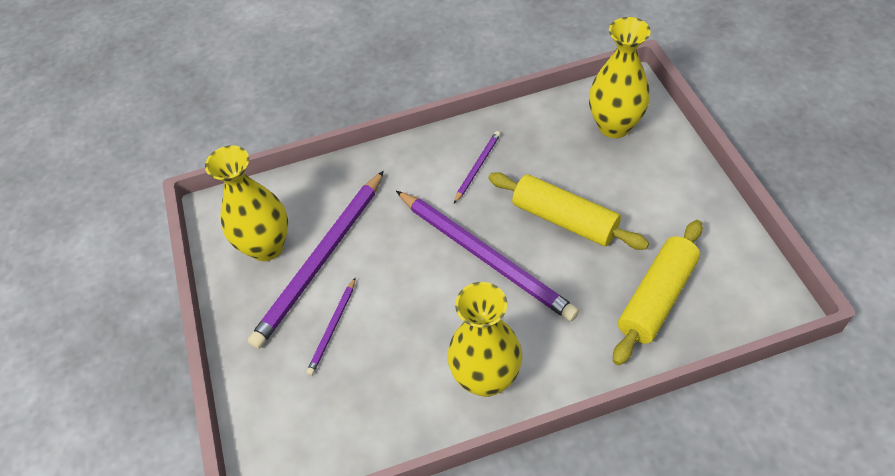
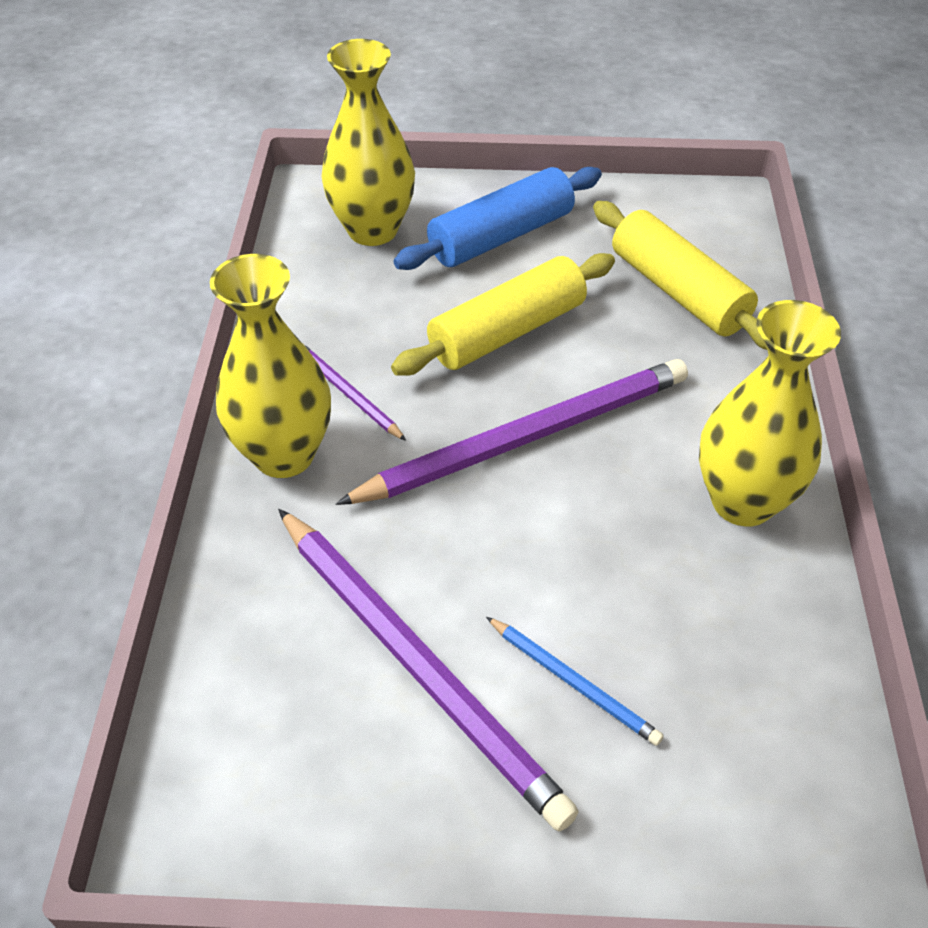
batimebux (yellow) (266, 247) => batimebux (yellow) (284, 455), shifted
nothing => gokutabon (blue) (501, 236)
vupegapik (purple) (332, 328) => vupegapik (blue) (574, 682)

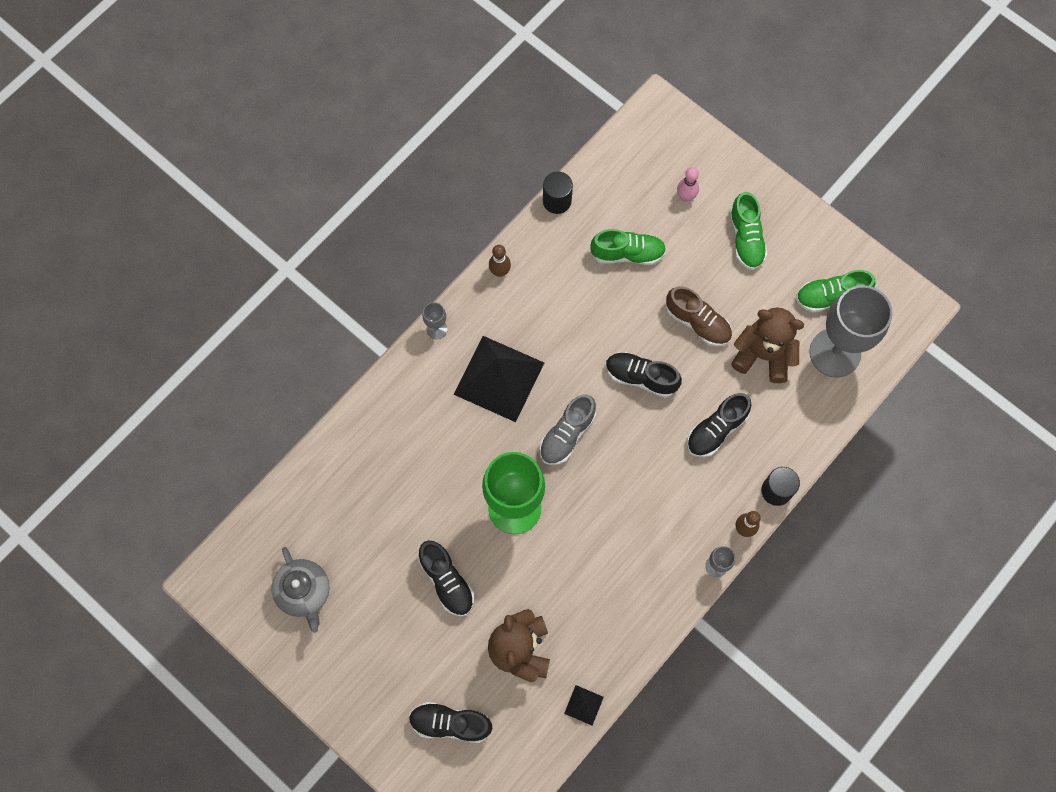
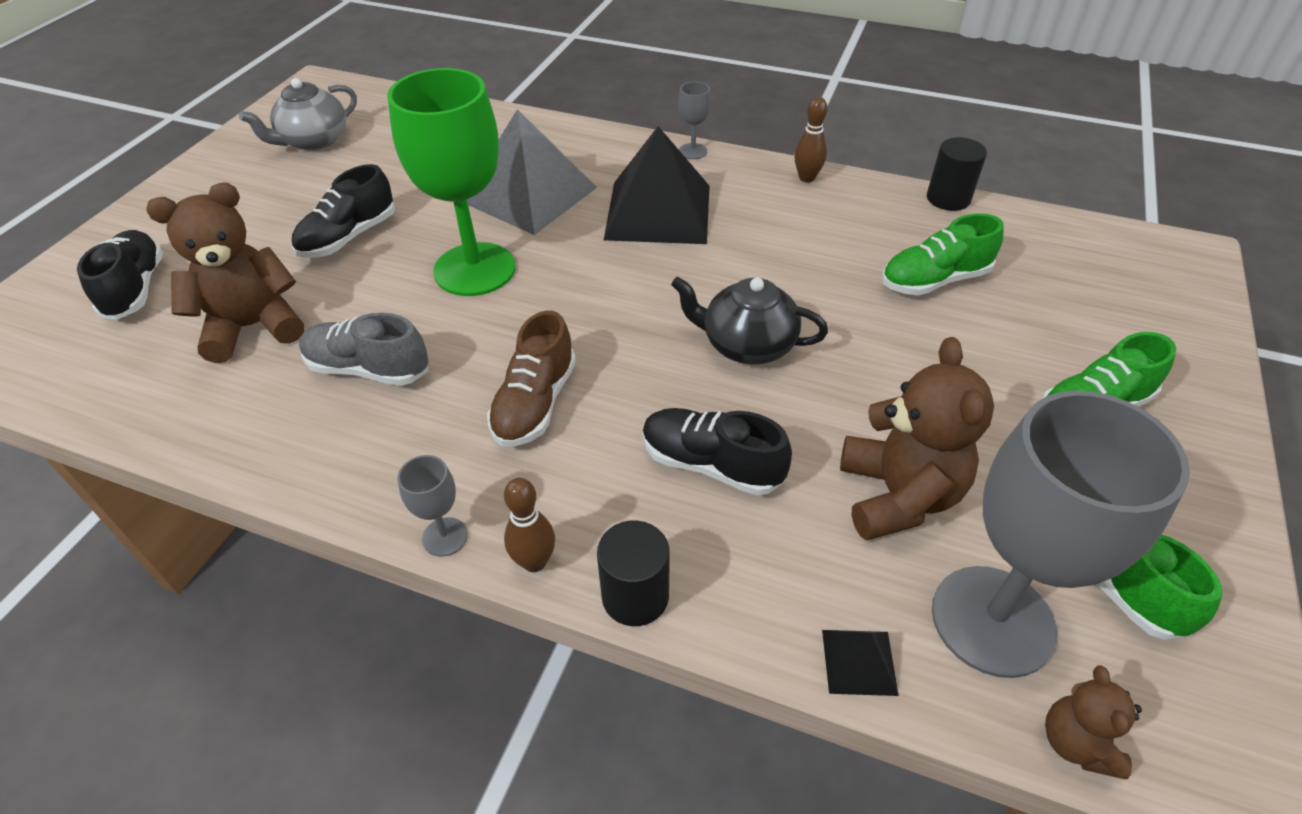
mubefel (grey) (567, 434) => mubefel (grey) (368, 369), shifted
nothing => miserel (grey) (529, 194)
mubefel (brown) (697, 322) => mubefel (brown) (535, 403), shifted
mubefel (black) (641, 377) => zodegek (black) (747, 345)
miserel (black) (584, 705) => miserel (black) (859, 662), shifted
mubefel (green) (627, 253) => mubefel (green) (934, 280), 90 degrees clockwise
nothing => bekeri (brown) (1076, 742)
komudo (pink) (685, 197) => nothing

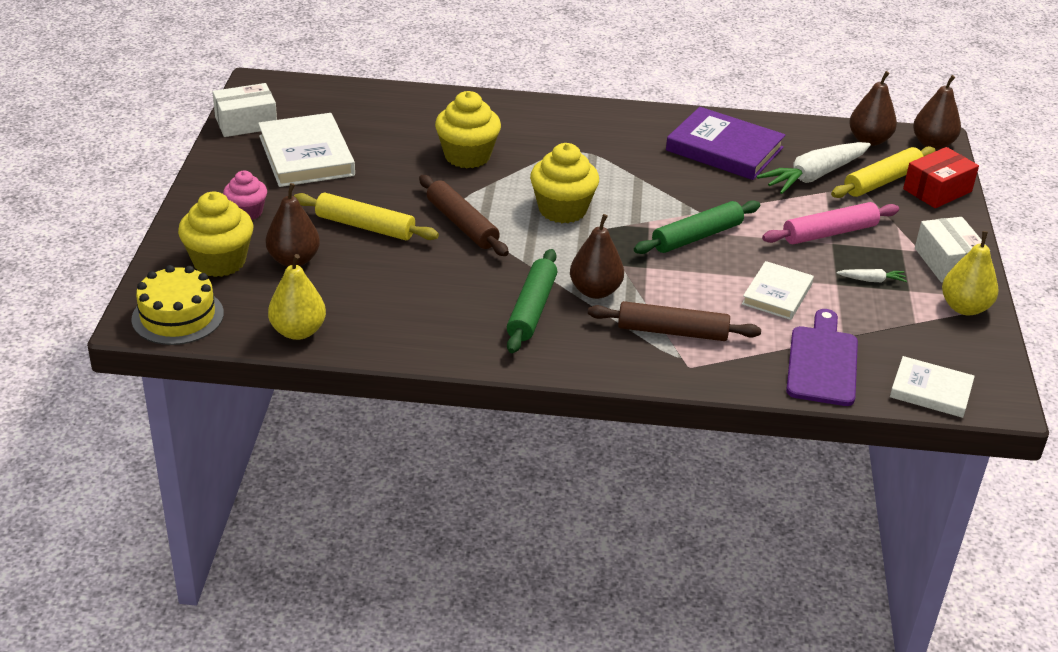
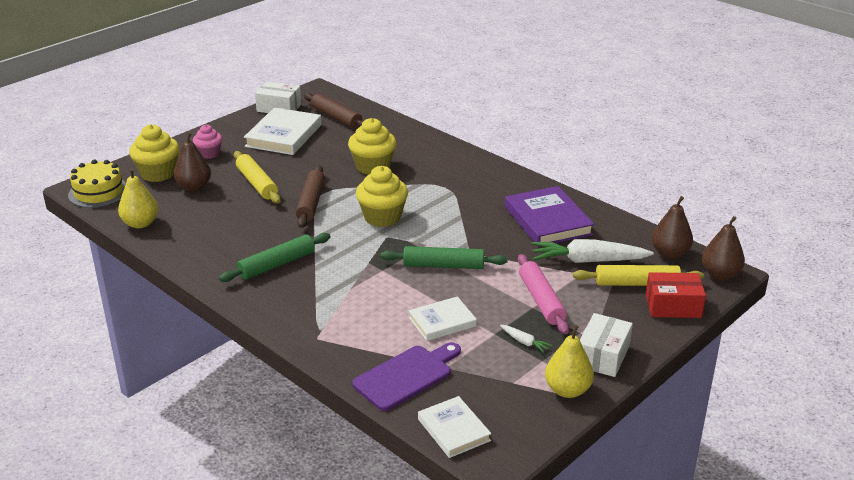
gokutabon (brown) (672, 332) => gokutabon (brown) (336, 118), shifted
gokutabon (pink) (829, 233) => gokutabon (pink) (541, 300), 60 degrees clockwise
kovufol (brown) (595, 291) => nothing

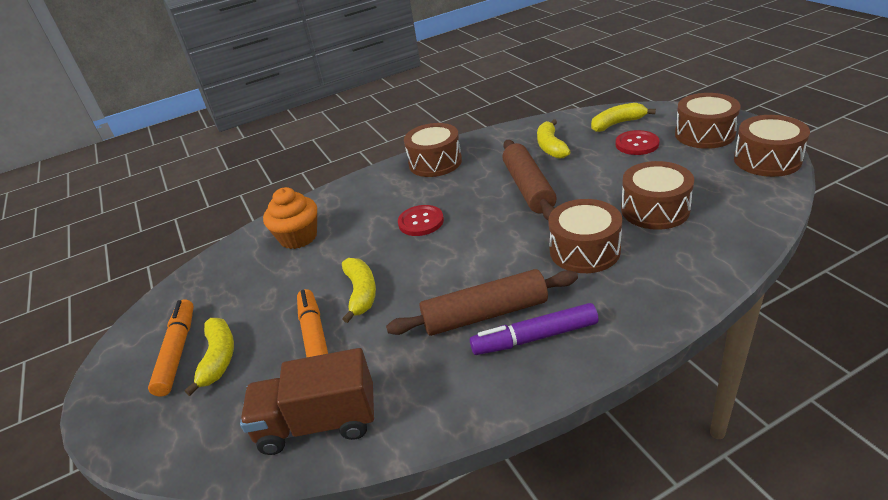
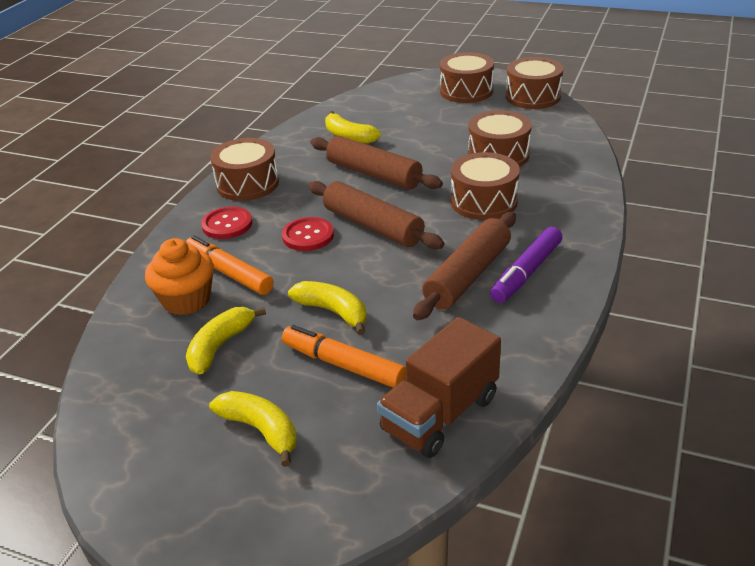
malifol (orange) (177, 352) => malifol (orange) (229, 273), shifted
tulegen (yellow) (617, 124) => tulegen (yellow) (220, 346), shifted
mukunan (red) (637, 144) => mukunan (red) (227, 224), shifted
nothing => gokutabon (brown) (373, 226)

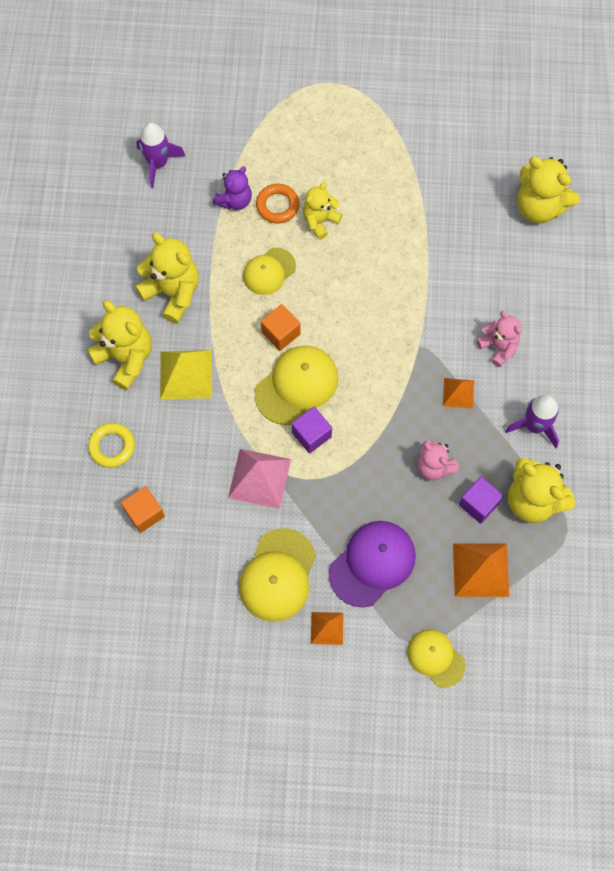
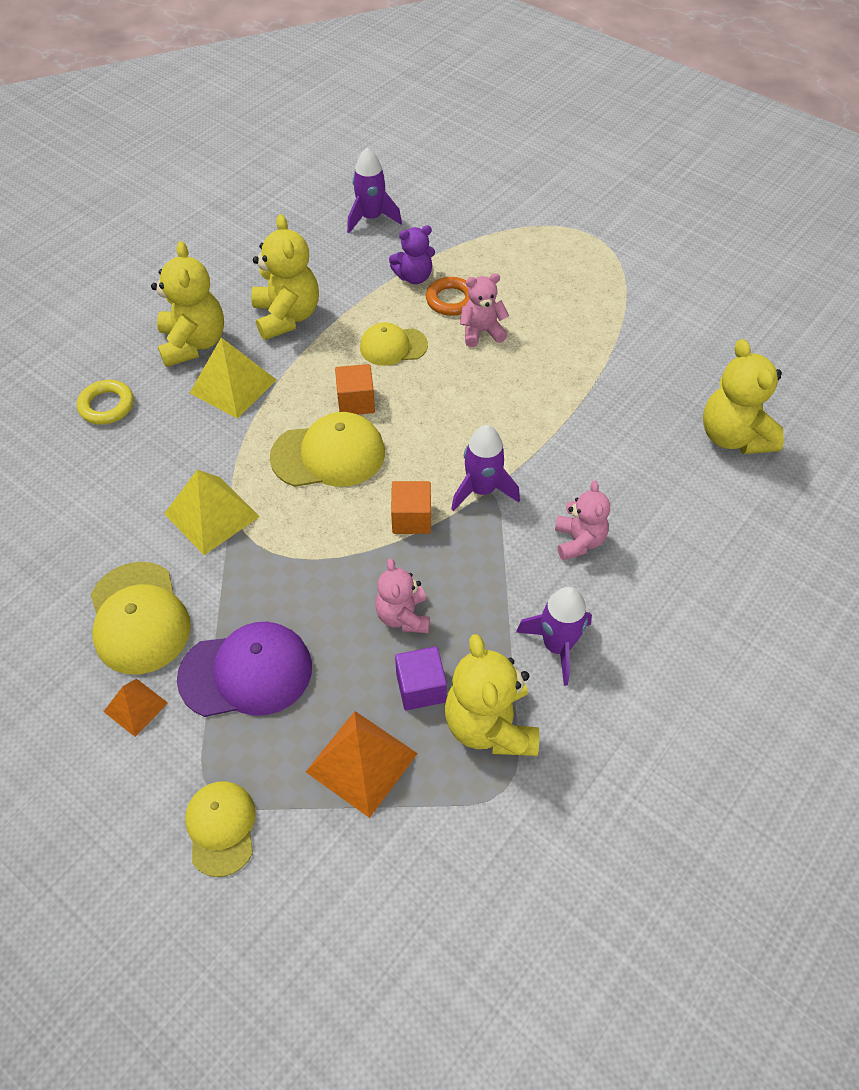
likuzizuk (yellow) (277, 575) => likuzizuk (yellow) (139, 618), 75 degrees counterclockwise
miserel (pink) (259, 478) => miserel (yellow) (211, 515)
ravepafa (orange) (144, 513) => ravepafa (orange) (411, 518), shifted
nothing => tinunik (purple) (482, 490)
bekeri (yellow) (320, 221) => bekeri (pink) (481, 332)
ravepafa (purple) (311, 434) => nothing
miserel (orange) (458, 393) => nothing

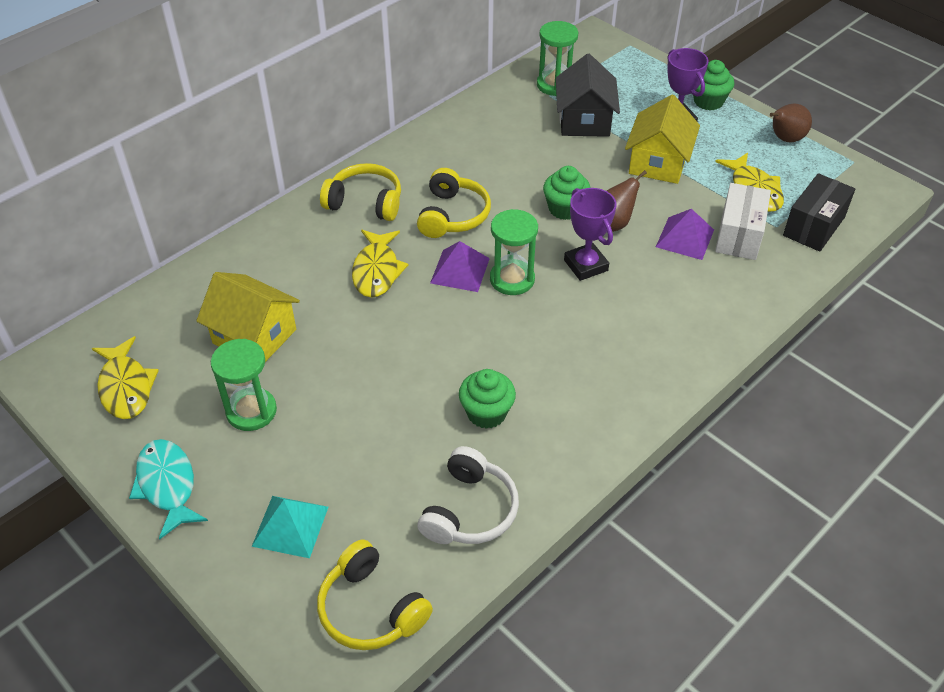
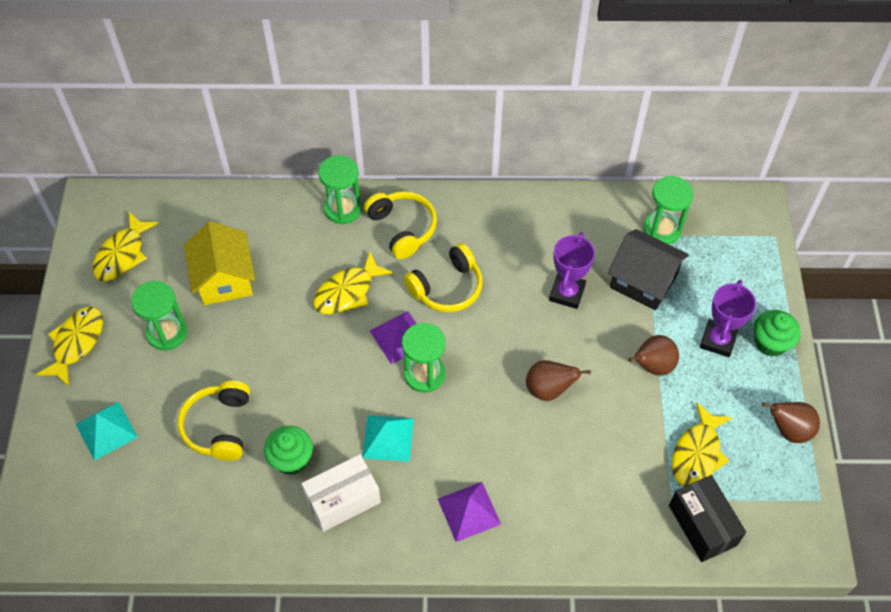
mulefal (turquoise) (167, 485) => mulefal (yellow) (76, 343)
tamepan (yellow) (370, 609) => tamepan (yellow) (219, 426), shifted
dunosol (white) (739, 235) => dunosol (white) (343, 500), shifted
nothing => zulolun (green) (343, 209)
nothing => miserel (turquoise) (388, 438)
miserel (purple) (685, 238) => miserel (purple) (469, 511), shifted
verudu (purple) (585, 265) => verudu (purple) (567, 293), shifted
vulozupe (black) (584, 121) => vulozupe (black) (643, 281), 75 degrees clockwise
vulozupe (yellow) (658, 163) => kovufol (brown) (652, 366)
dunosol (black) (814, 226) => dunosol (black) (702, 525), 75 degrees clockwise
tamepan (white) (470, 510) => nothing
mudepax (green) (565, 209) => nothing

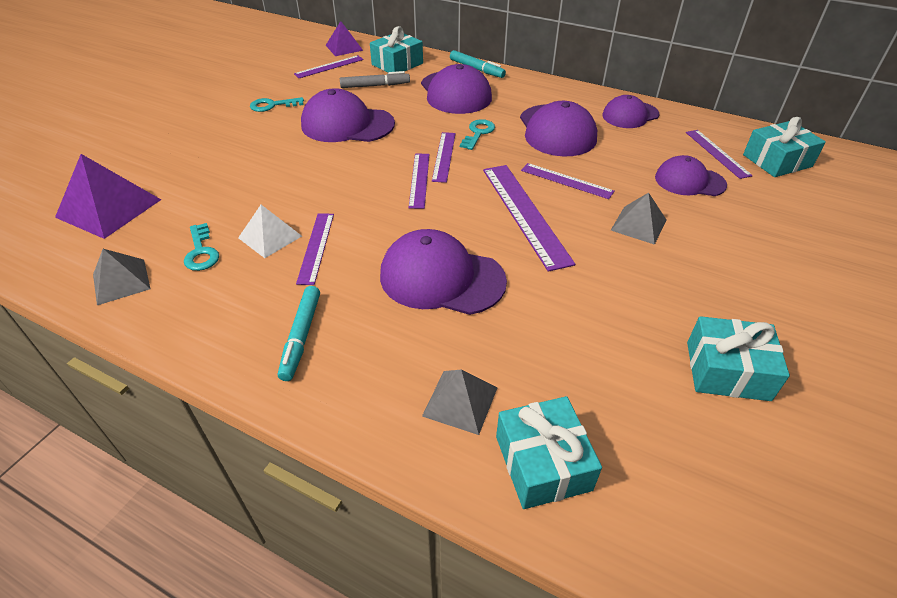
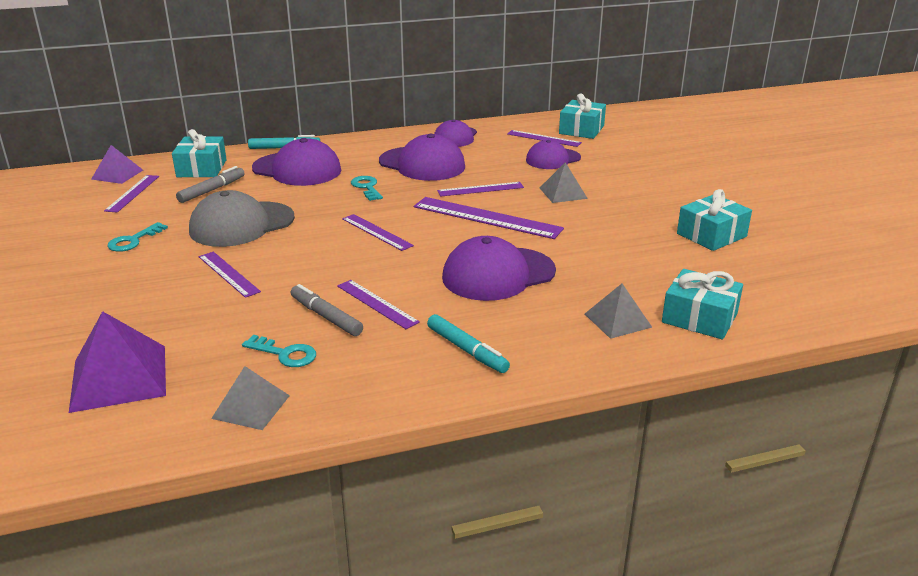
likuzizuk (purple) (347, 124) => likuzizuk (grey) (242, 224)
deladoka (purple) (444, 156) => deladoka (purple) (228, 274), shifted
miserel (white) (270, 237) => malifol (grey) (326, 317)

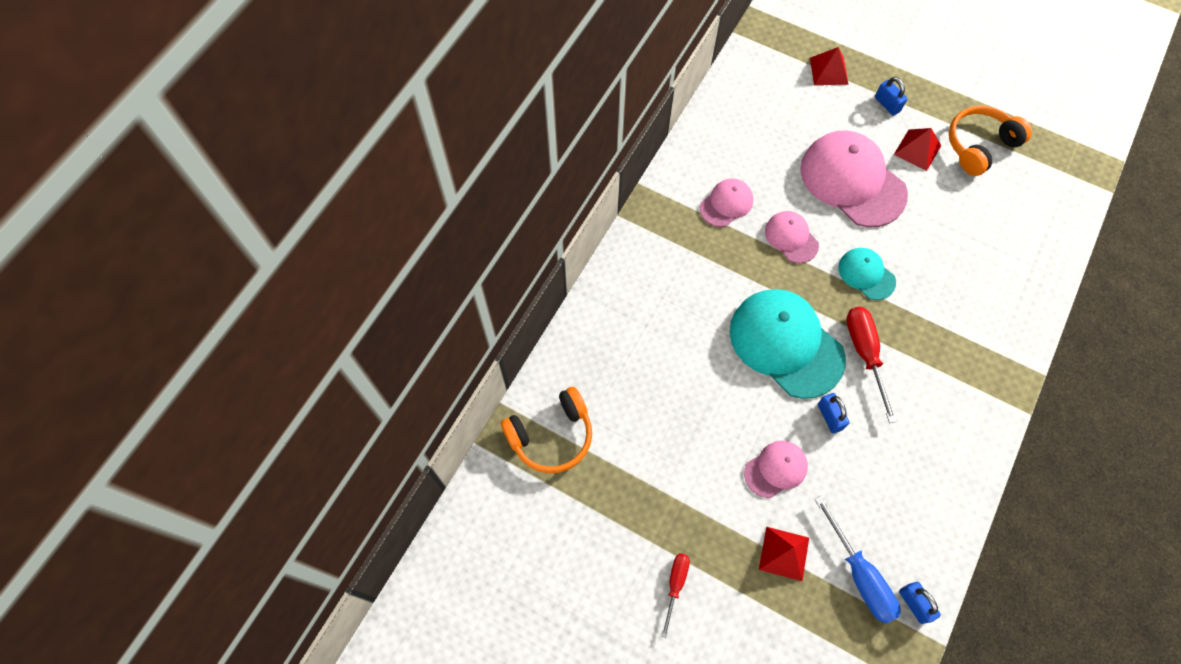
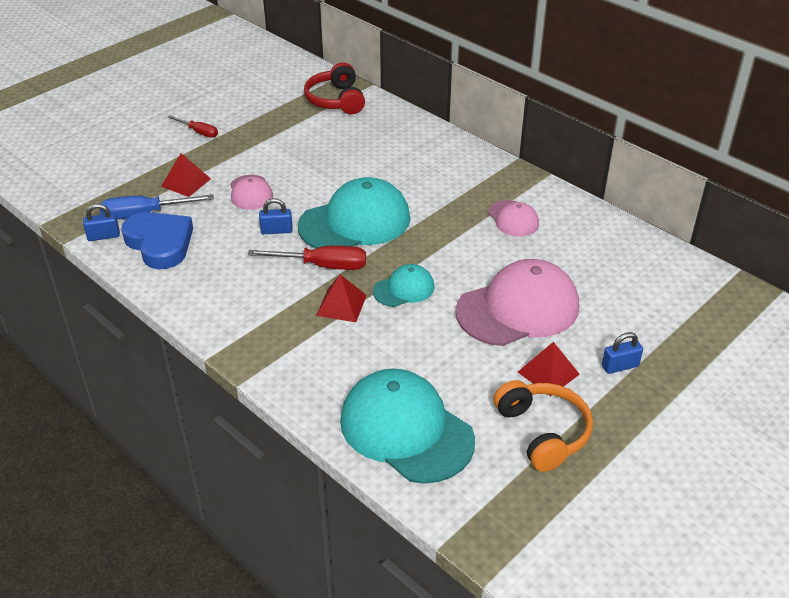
nothing => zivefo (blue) (160, 243)
tamepan (orange) (551, 436) => tamepan (red) (336, 100)
miserel (red) (829, 71) => miserel (red) (341, 305), shifted
nothing => likuzizuk (turquoise) (406, 430)
likuzizuk (pink) (791, 238) => nothing

